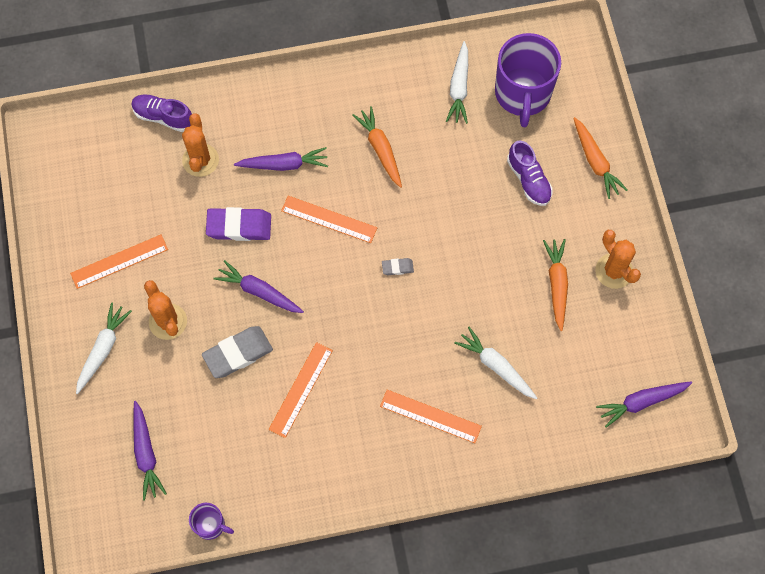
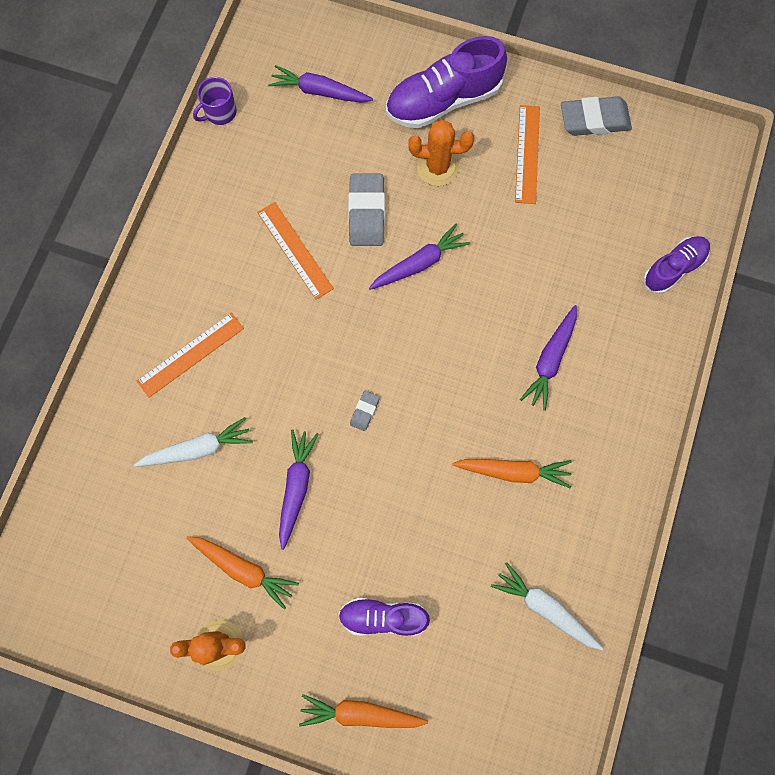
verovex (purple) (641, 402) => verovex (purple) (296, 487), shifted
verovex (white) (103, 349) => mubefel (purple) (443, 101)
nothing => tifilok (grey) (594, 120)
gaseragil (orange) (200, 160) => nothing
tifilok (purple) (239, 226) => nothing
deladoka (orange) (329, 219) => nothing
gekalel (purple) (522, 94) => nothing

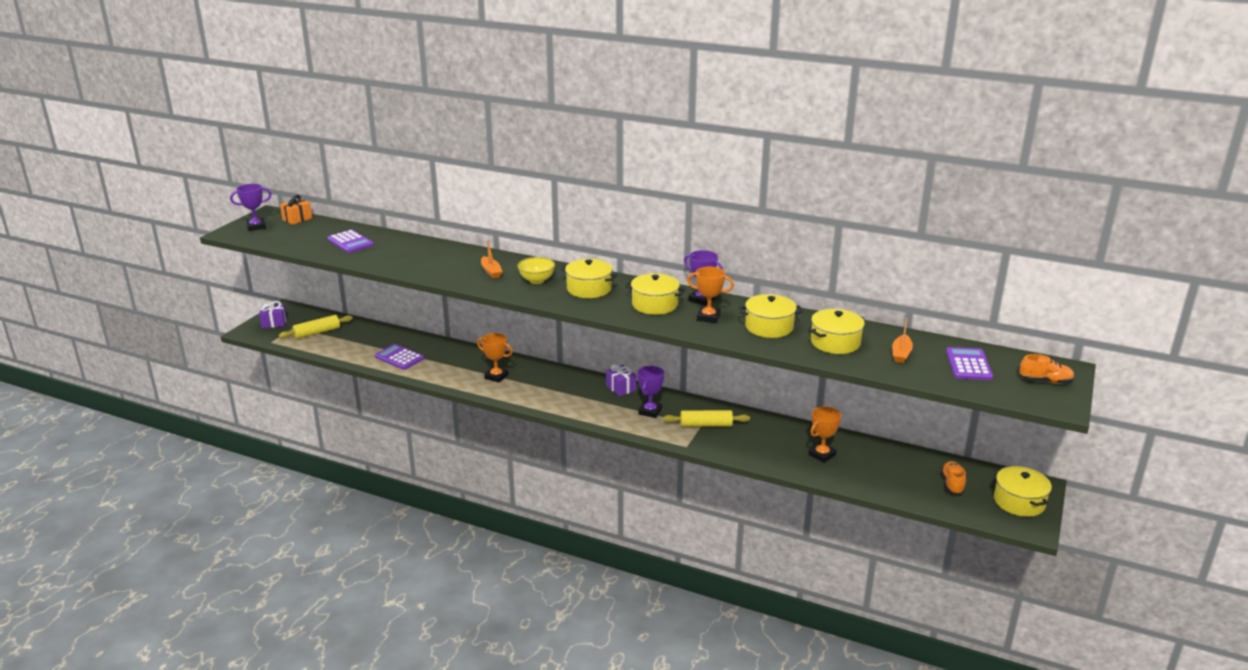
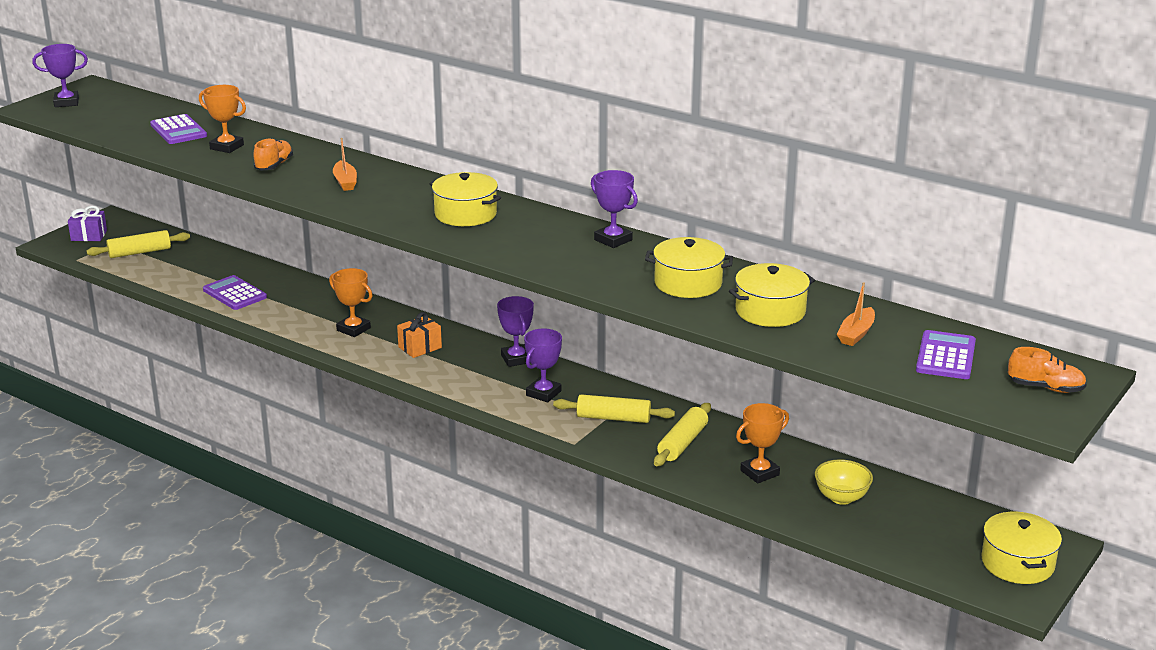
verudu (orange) (708, 317) => verudu (orange) (227, 147), shifted
mubefel (orange) (952, 484) => mubefel (orange) (274, 165), shifted
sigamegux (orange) (297, 219) => sigamegux (orange) (420, 347), shifted
sigamegux (purple) (621, 388) => verudu (purple) (516, 359)
nothing => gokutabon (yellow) (682, 443)
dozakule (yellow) (537, 280) => dozakule (yellow) (841, 498), shifted
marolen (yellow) (654, 304) => nothing

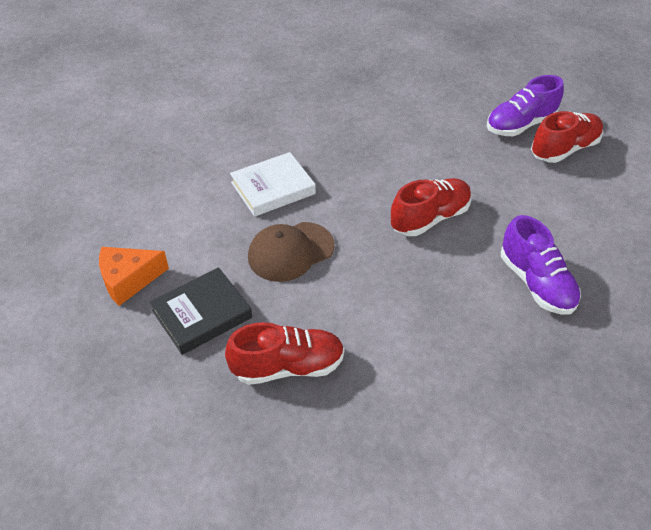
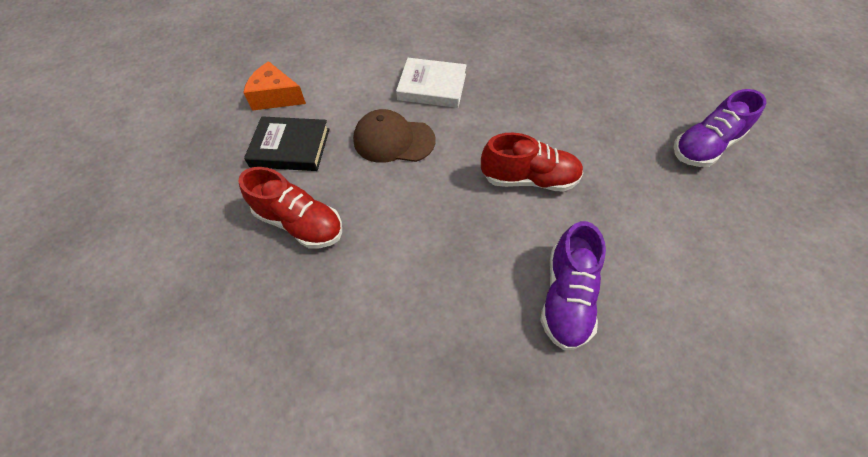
mubefel (purple) (520, 125) => mubefel (purple) (704, 147), 45 degrees counterclockwise
mubefel (red) (564, 149) => nothing

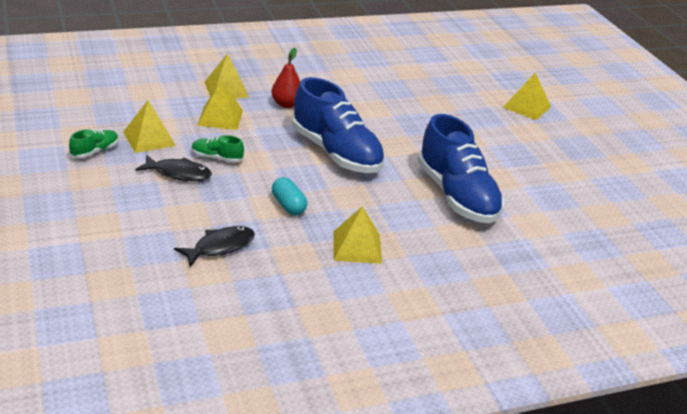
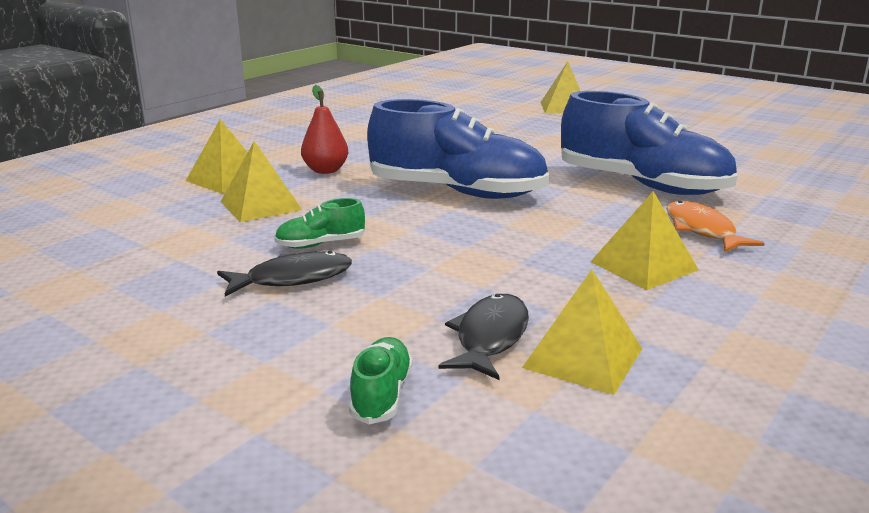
mubefel (green) (95, 151) => mubefel (green) (381, 395), shifted
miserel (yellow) (149, 138) => miserel (yellow) (583, 358), shifted
nothing => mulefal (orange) (702, 230)
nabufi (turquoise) (288, 205) => nothing

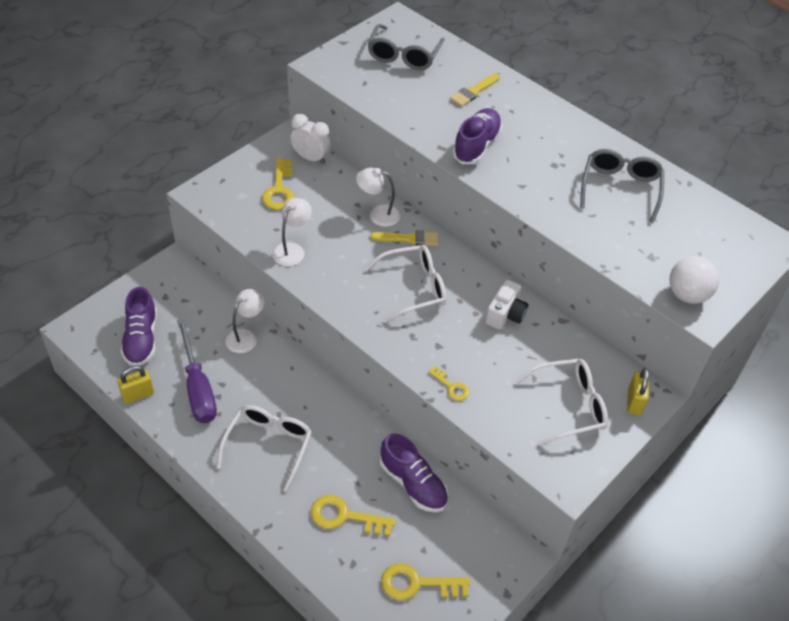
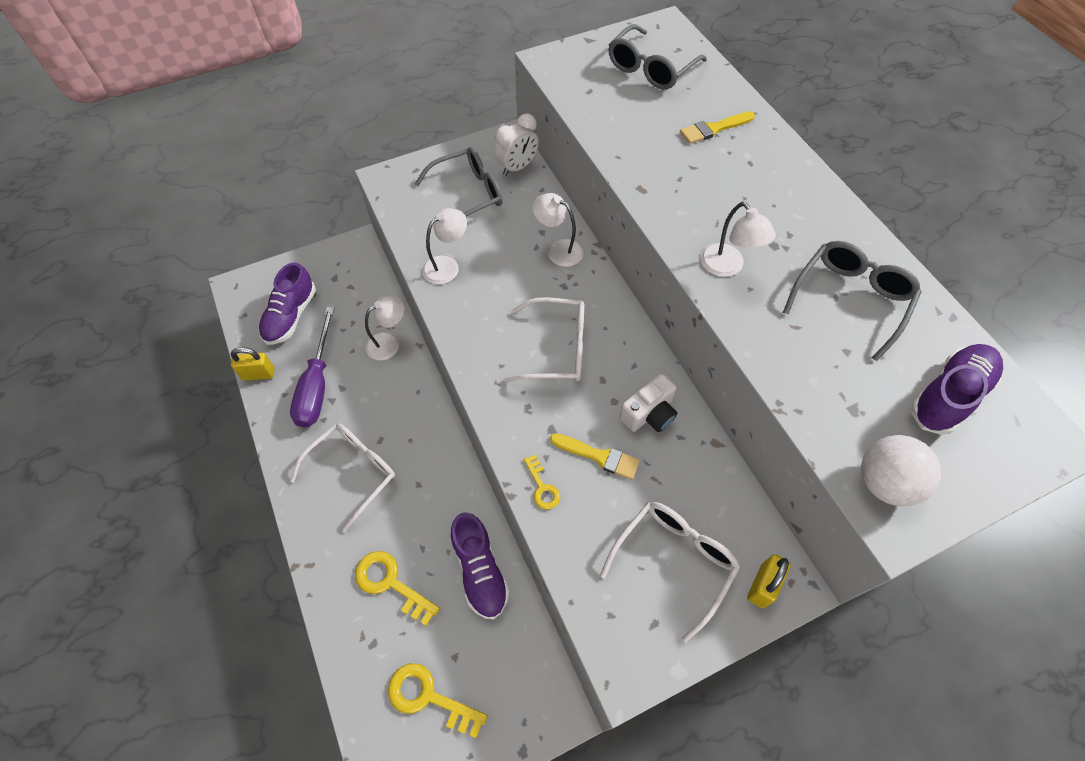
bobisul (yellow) (279, 190) => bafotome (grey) (467, 194)
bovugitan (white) (310, 158) => bovugitan (white) (517, 167), 90 degrees clockwise
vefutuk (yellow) (409, 239) => vefutuk (yellow) (599, 456), shifted
bafotome (white) (568, 406) => bafotome (white) (673, 562), 60 degrees counterclockwise
nothing => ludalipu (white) (727, 267)
mubefel (purple) (476, 145) => mubefel (purple) (948, 396), shifted

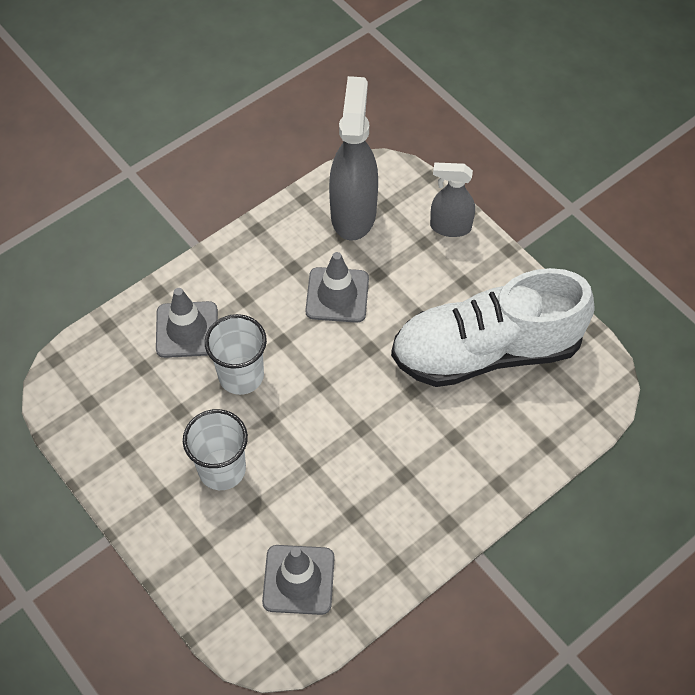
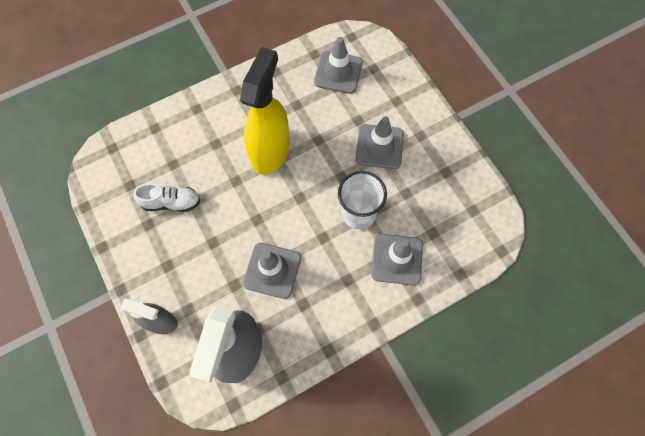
mubefel (white) (486, 351) => mubefel (white) (171, 202), x0.41
nothing => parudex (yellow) (270, 151)
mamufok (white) (222, 469) => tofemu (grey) (379, 146)

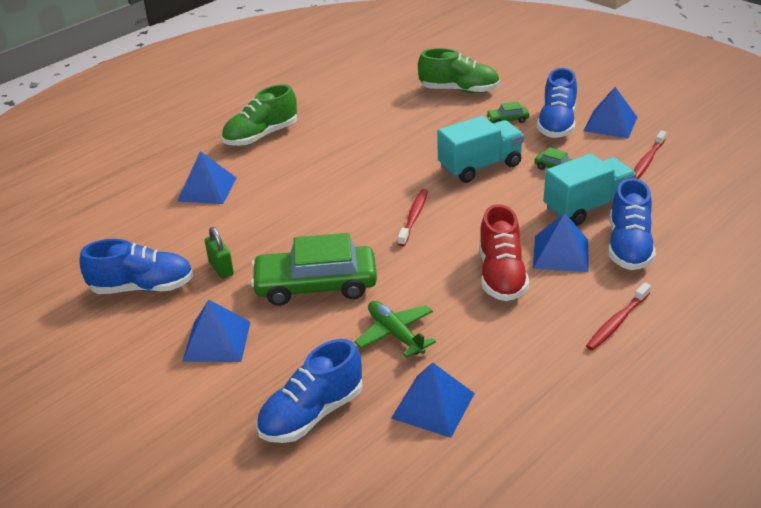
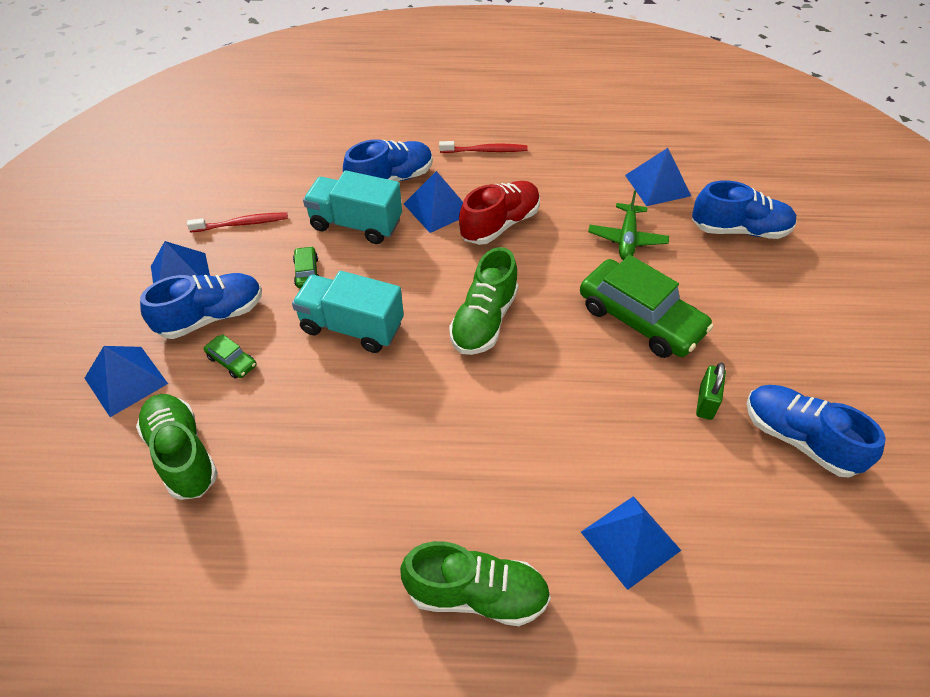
miserel (blue) (217, 341) => miserel (blue) (126, 380), shifted
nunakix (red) (413, 217) => mubefel (green) (484, 320)

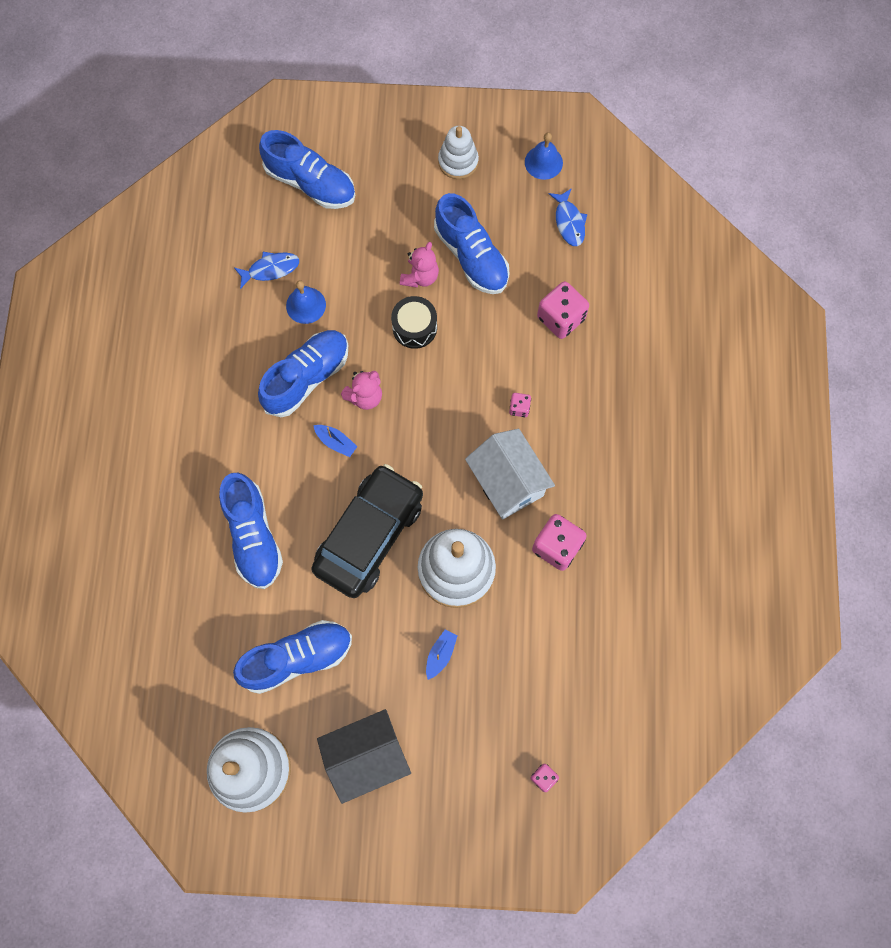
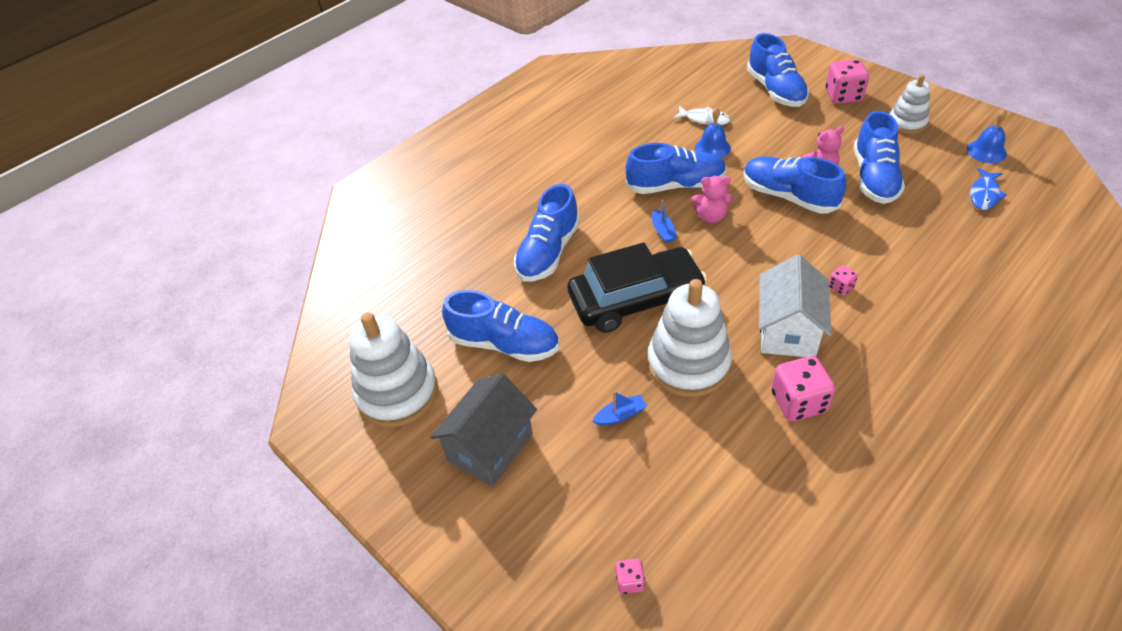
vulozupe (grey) (366, 756) => vulozupe (grey) (490, 447), 75 degrees counterclockwise
mulefal (blue) (270, 269) => mulefal (white) (704, 119)
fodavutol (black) (414, 327) => mubefel (blue) (788, 196)
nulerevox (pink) (561, 318) => nulerevox (pink) (843, 96), shifted

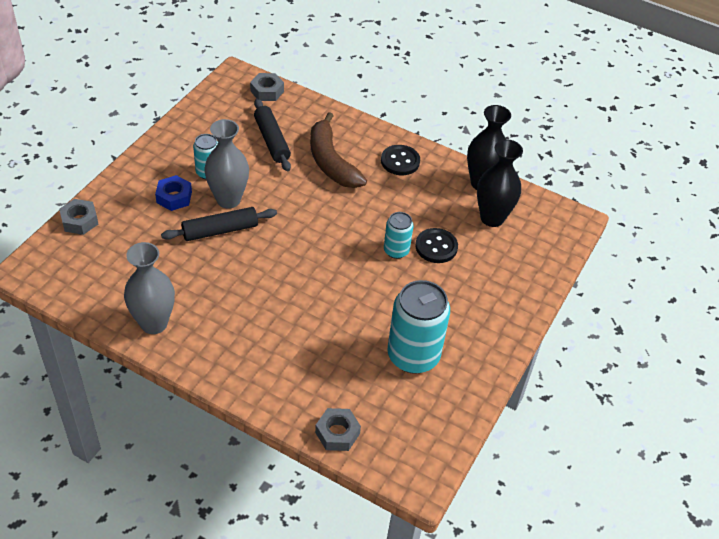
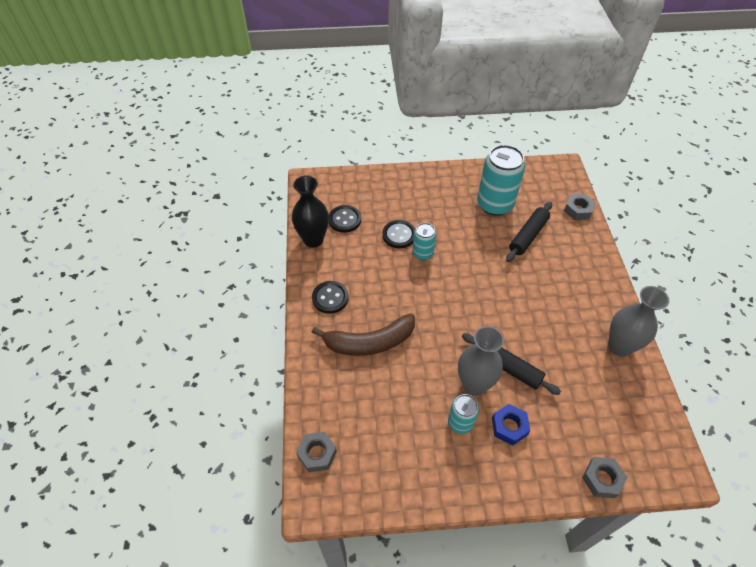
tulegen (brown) (331, 161) => tulegen (brown) (369, 342), 45 degrees clockwise
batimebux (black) (492, 218) => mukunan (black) (344, 220)
gokutabon (black) (272, 140) => gokutabon (black) (528, 235), shifted

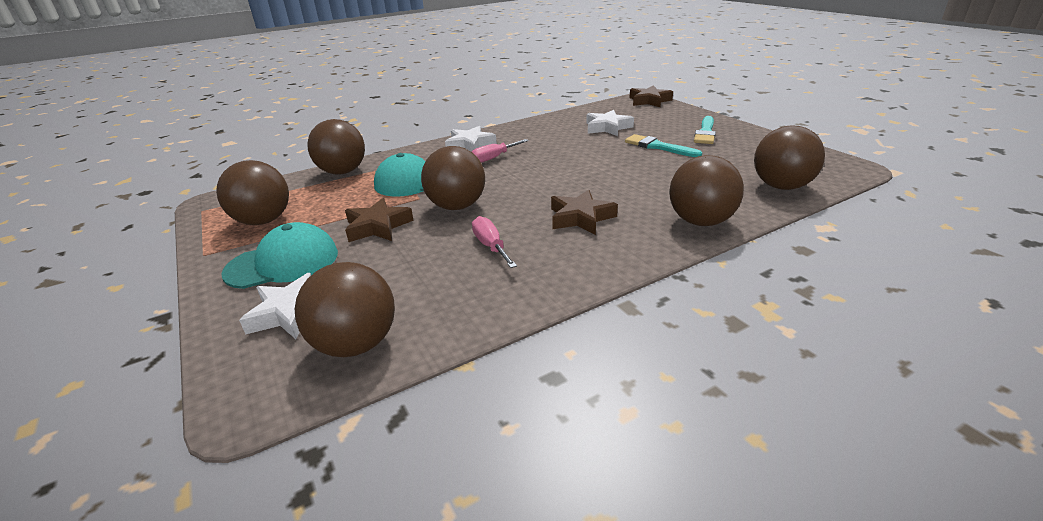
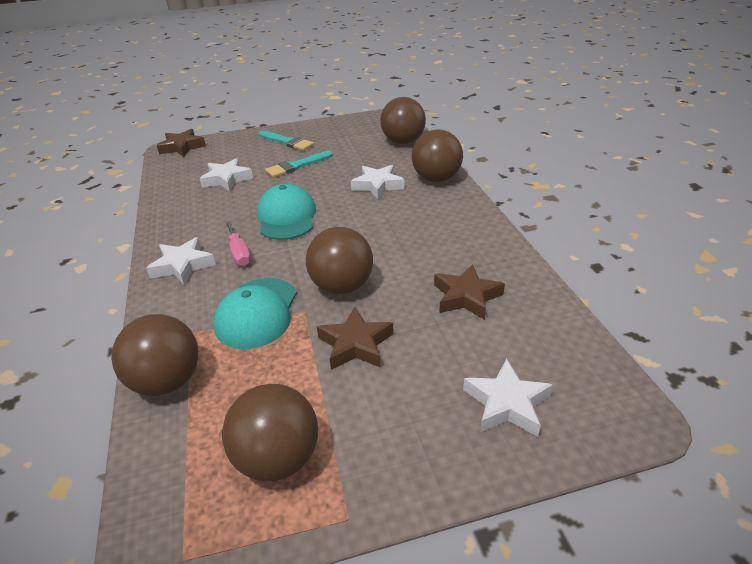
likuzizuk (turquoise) (283, 263) => likuzizuk (turquoise) (286, 217), shifted
nothing => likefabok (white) (377, 185)
likefabok (brown) (581, 218) => likefabok (brown) (466, 297), shifted
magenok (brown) (356, 344) => nothing
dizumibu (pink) (491, 246) => nothing

